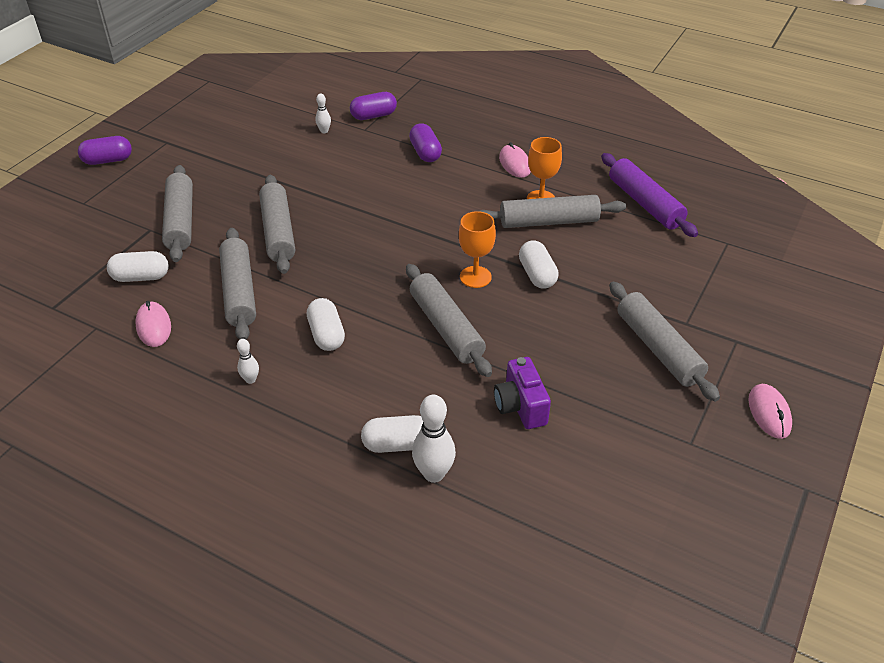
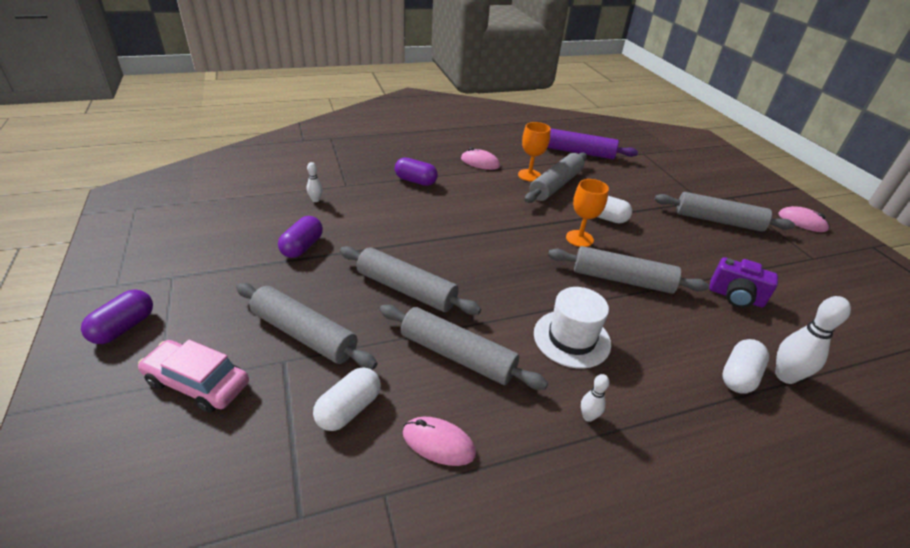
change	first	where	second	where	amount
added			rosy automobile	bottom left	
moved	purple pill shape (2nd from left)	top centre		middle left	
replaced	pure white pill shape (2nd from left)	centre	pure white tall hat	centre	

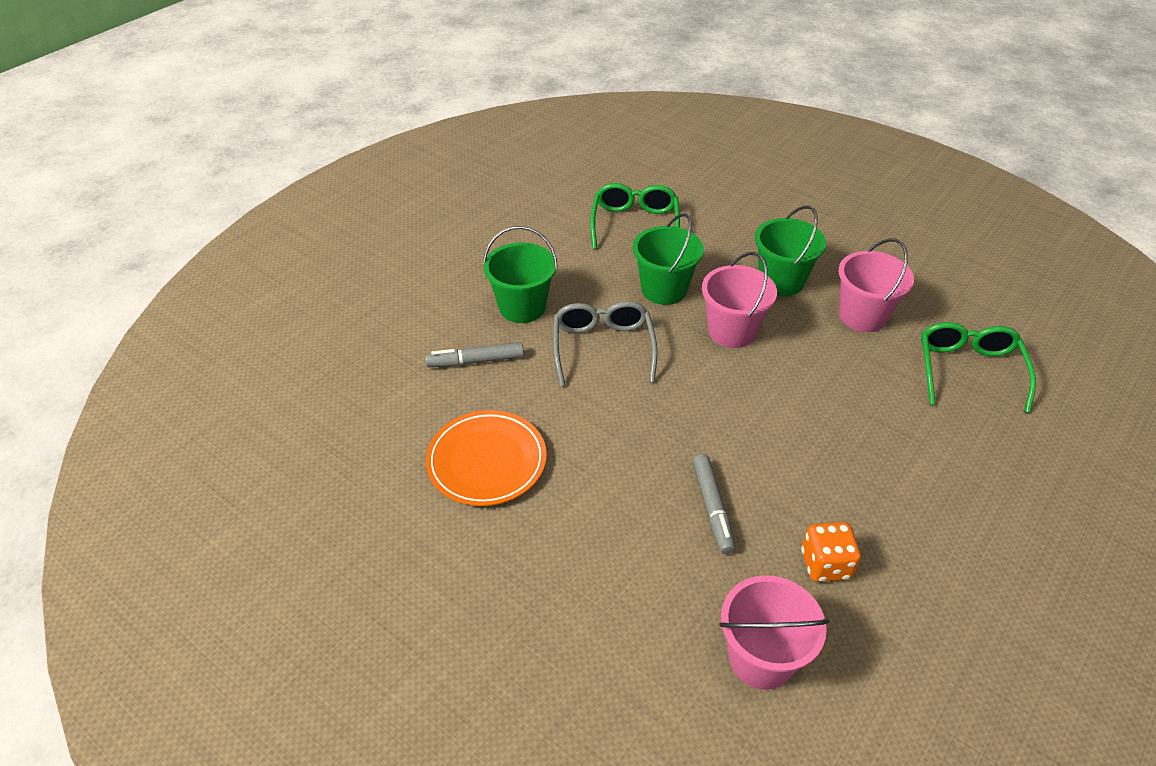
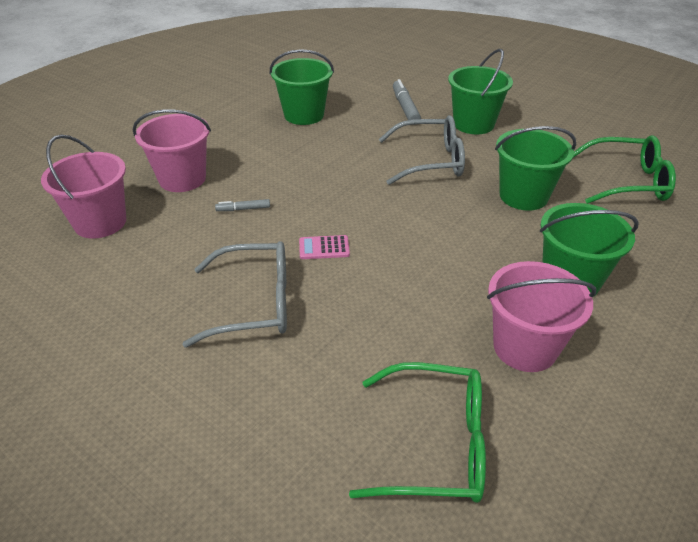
change	first	where	second	where	amount
moved	rosy pail (1st from left in the first image)	centre	rosy pail (2nd from left)	top left	
added			ash-grey spectacles (1st from left)	centre	
resized	ash-grey felt pen (2nd from left in the first image)	centre	ash-grey felt pen (1st from left)	centre	x0.56
replaced	orange flat dish	centre	emerald pail (1st from left)	top centre	
added			rosy adding machine	centre	
removed	orange game die	bottom right			

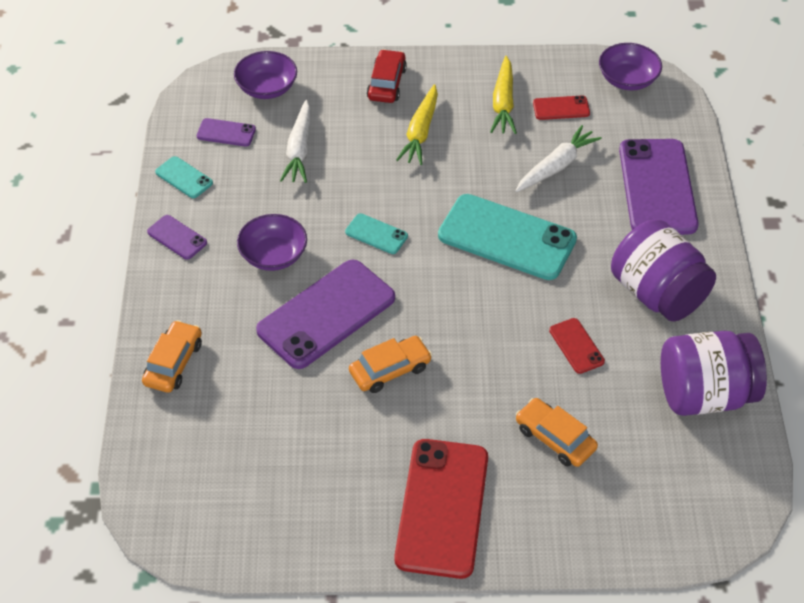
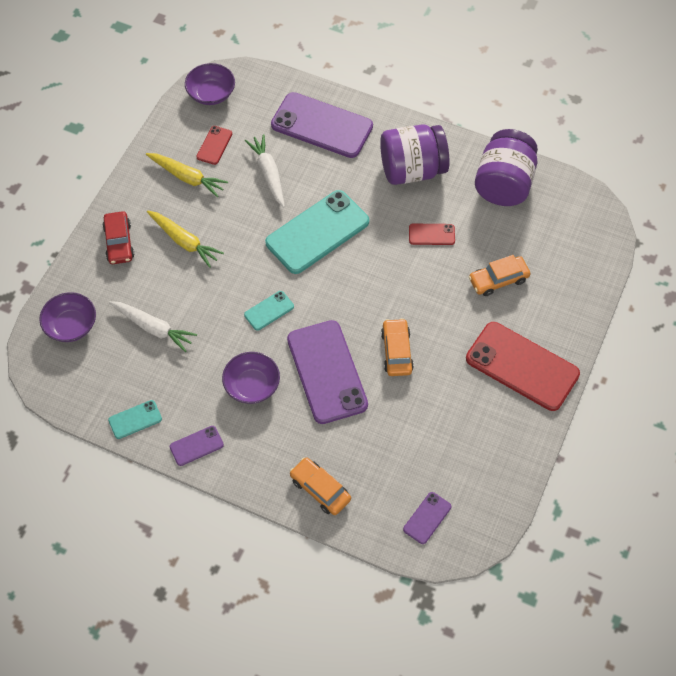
change	first	where	second	where	amount
turned	crimson automobile	top centre		middle left	135 degrees counterclockwise
moved	purple phone (2nd from left in the first image)	top left	purple phone (4th from left)	bottom centre	

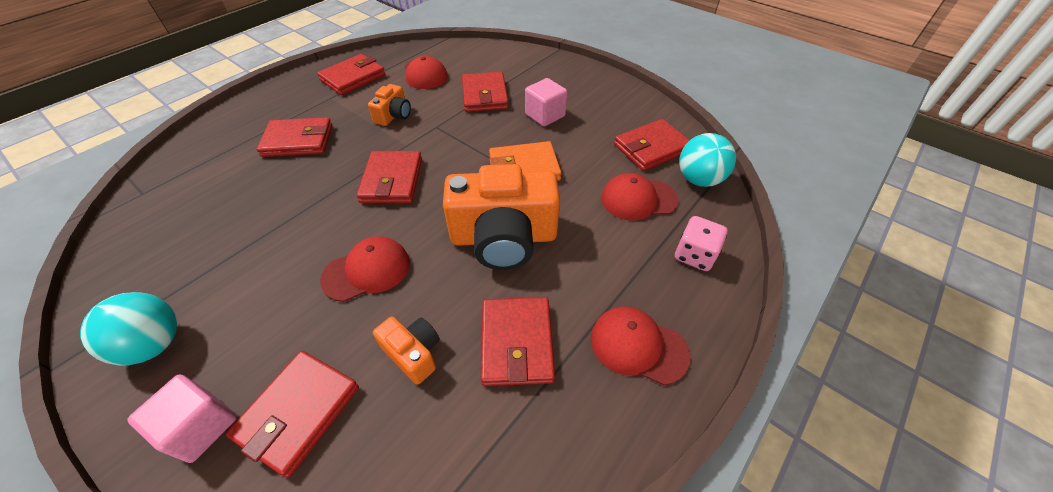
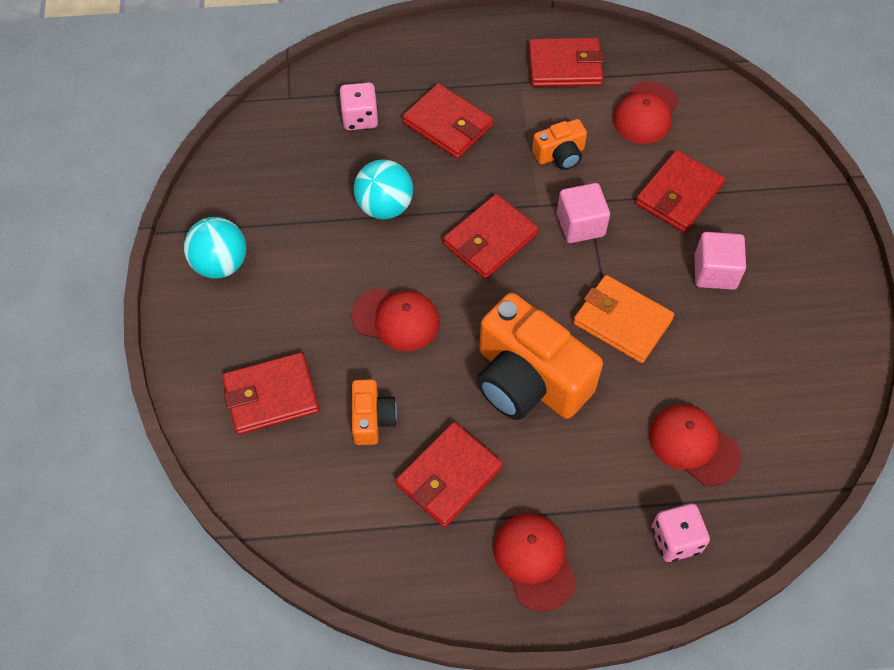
change	first	where	second	where	amount
added			rosy game die (1st from left)	top centre	
moved	turquoise play ball (2nd from left)	top right		top centre	
moved	rosy solid cube (1st from left)	bottom left		top centre	
removed	crimson card wallet (7th from left)	top centre			

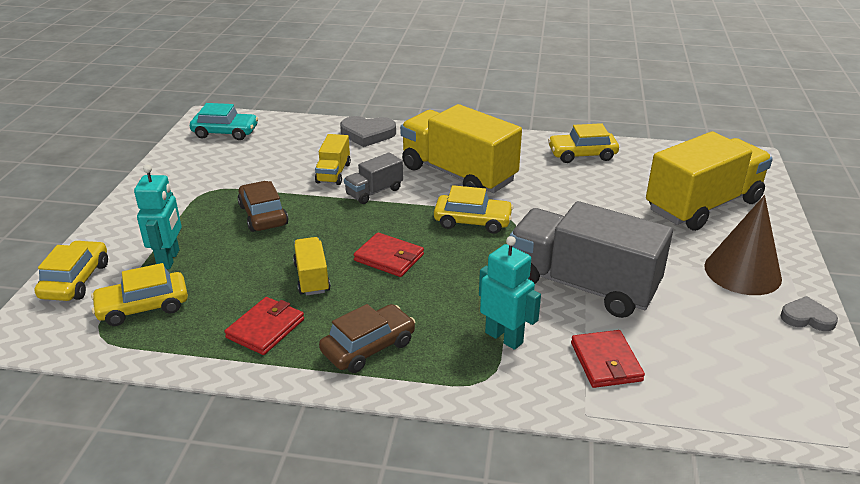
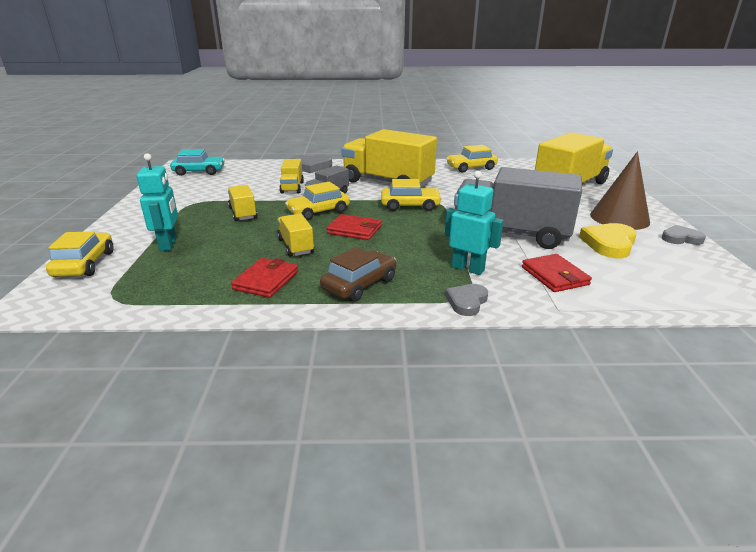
change	first	where	second	where	amount
replaced	brown automobile (1st from left)	middle left	golden toy truck (1st from left)	middle left	
moved	golden automobile (2nd from left)	middle left		centre	
added			ash-grey heart shape (2nd from left)	centre	
added			golden heart shape	middle right	

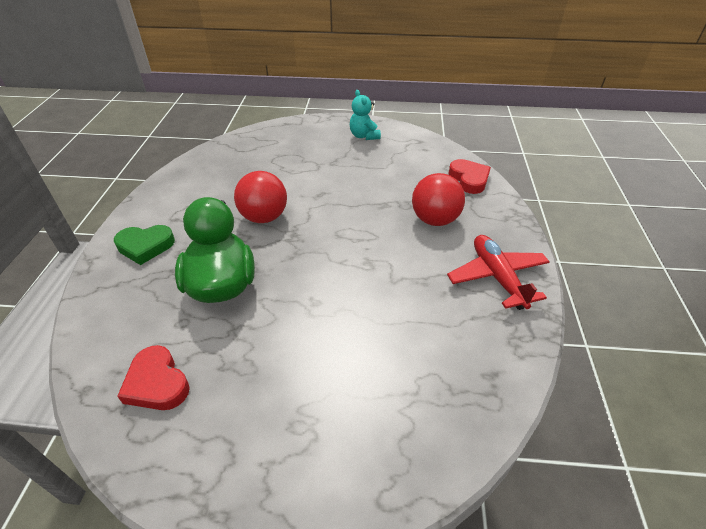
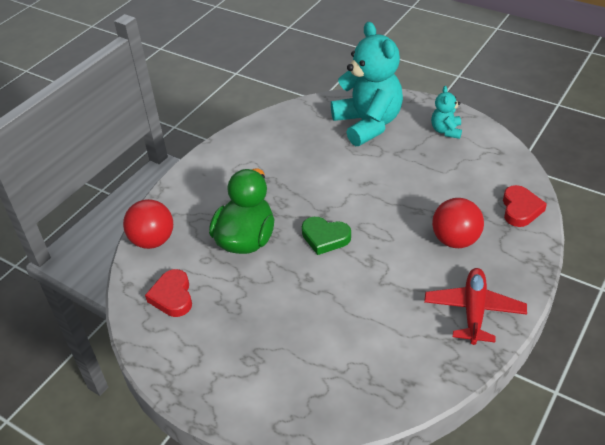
change	first	where	second	where	amount
moved	crimson play ball (1st from left)	centre		middle left	
moved	emerald heart shape	middle left		centre	
added			turquoise teddy (1st from left)	top centre	

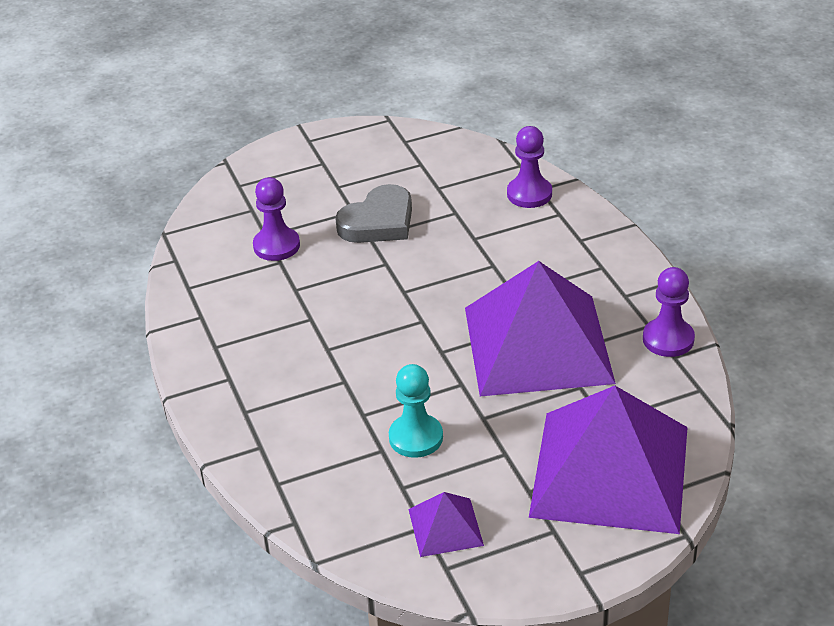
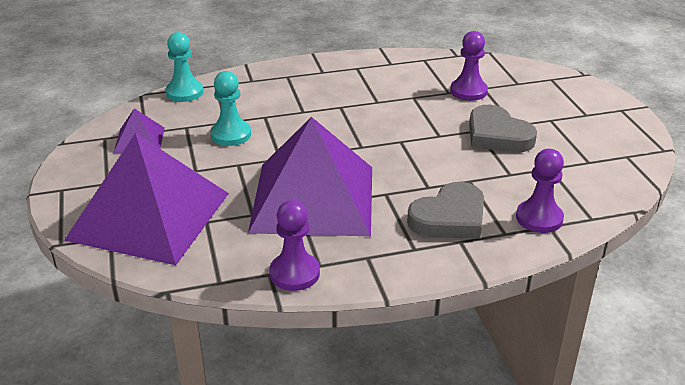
change	first	where	second	where	amount
added			turquoise pawn (1st from left)	top left	
added			ash-grey heart shape (1st from left)	centre	

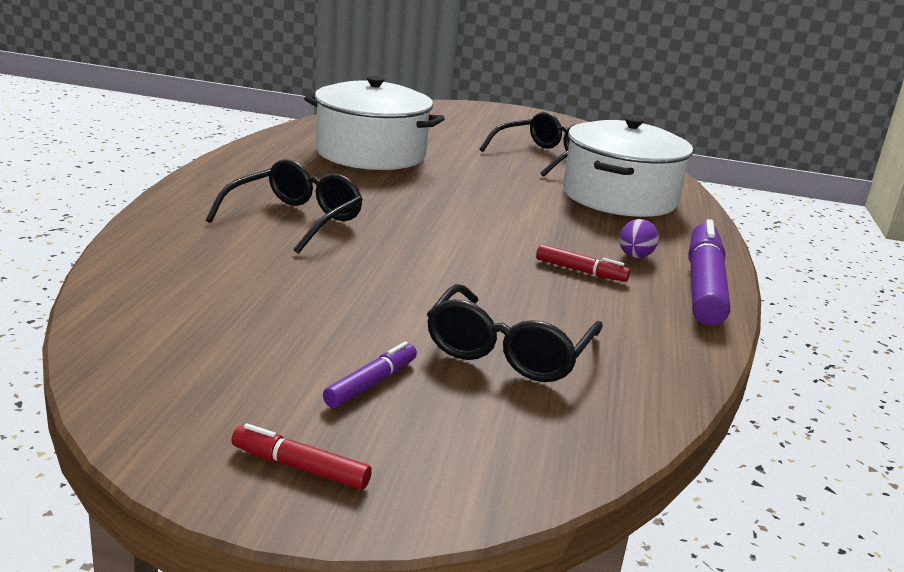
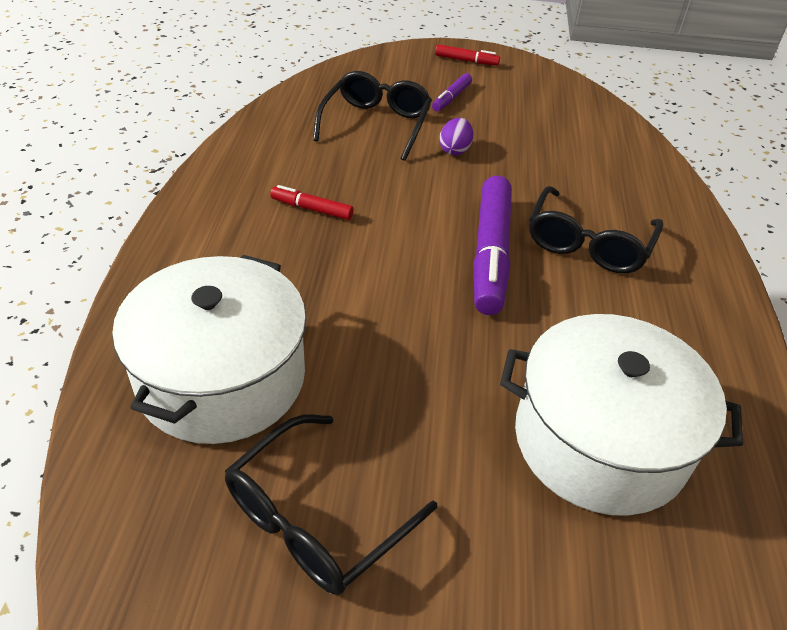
change	first	where	second	where	amount
moved	purple toy egg	middle right		top centre	
moved	purple felt pen (2nd from left)	middle right		centre	

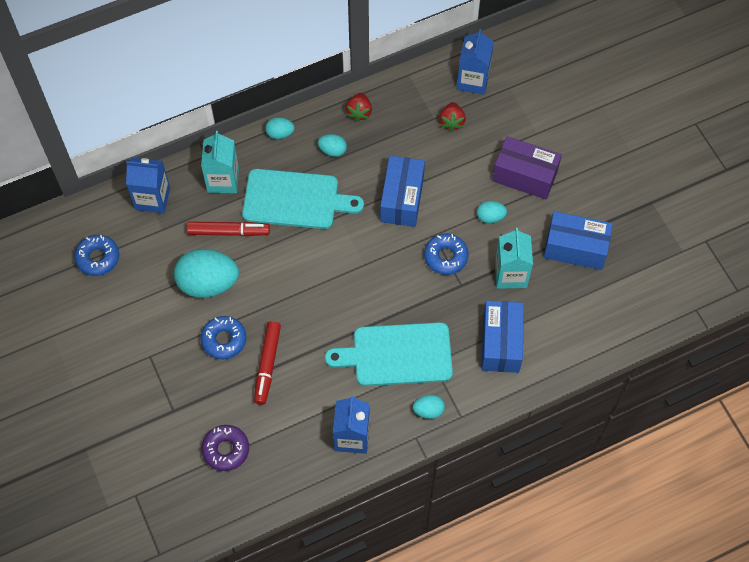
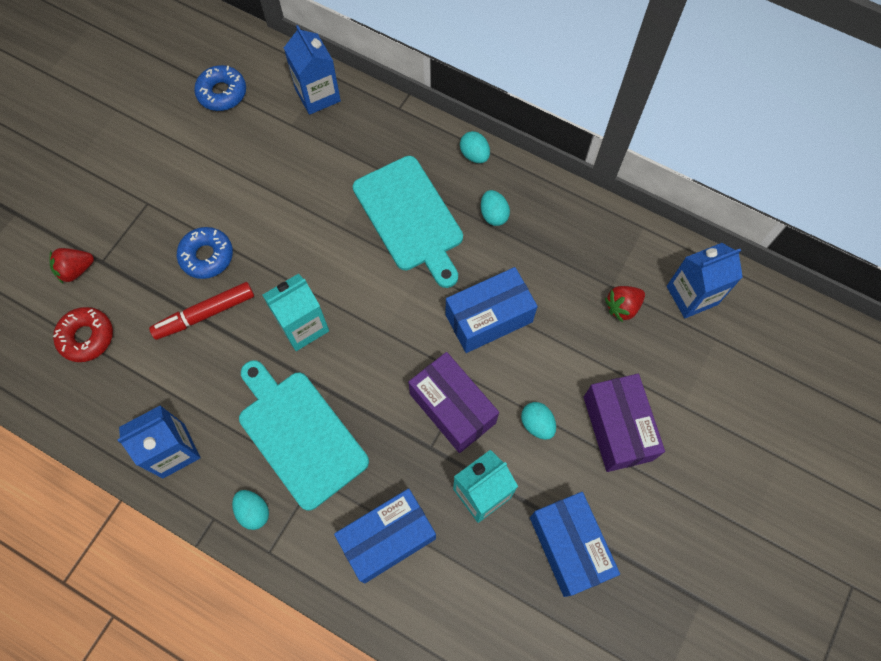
change	first	where	second	where	amount
moved	crimson berry (1st from left)	top centre		middle left	
recoloured	purple glazed donut	bottom left	crimson glazed donut	middle left	
moved	turquoise juice carton (1st from left)	top left		centre	
replaced	cobalt glazed donut (3rd from left)	centre	purple box (1st from left)	centre	
removed	turquoise toy egg (1st from left)	middle left			
removed	crimson felt pen (1st from left)	middle left			

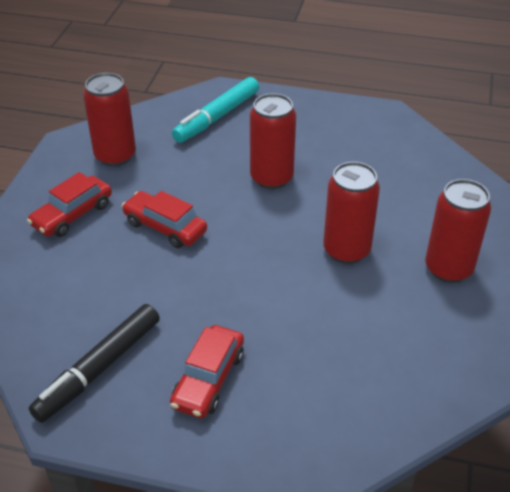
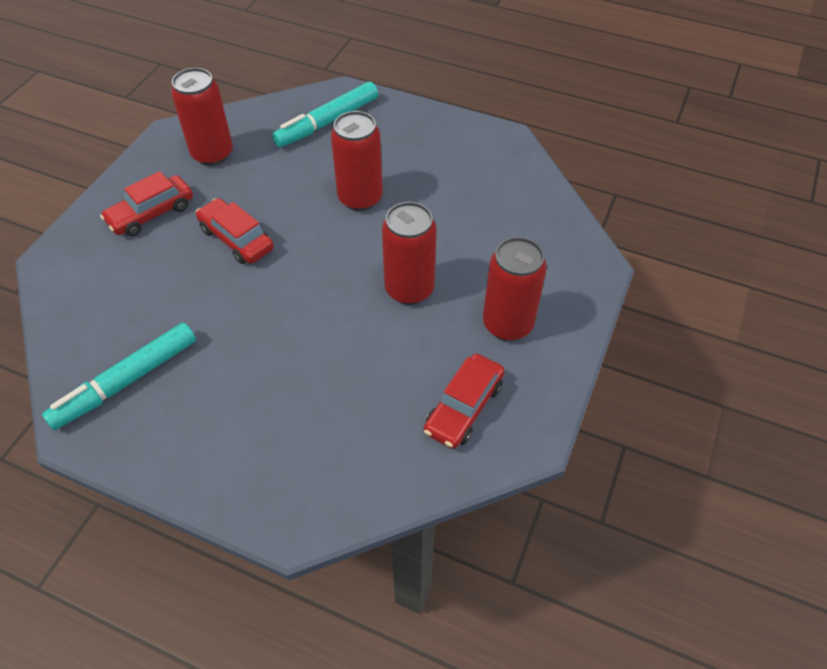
change	first	where	second	where	amount
recoloured	jet-black felt pen	bottom left	turquoise felt pen (1st from left)	middle left	
moved	crimson automobile (3rd from left)	bottom centre		centre	

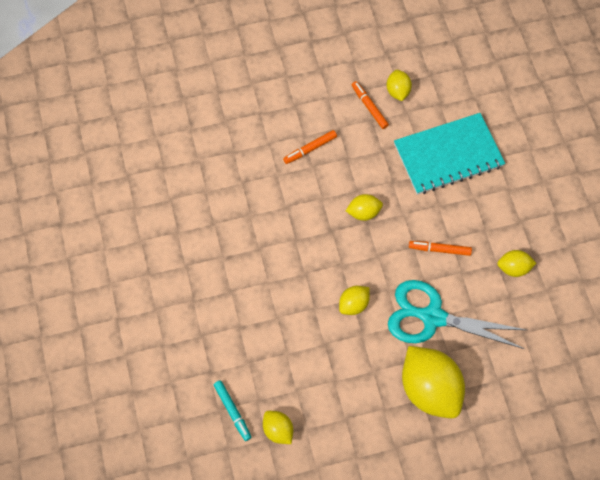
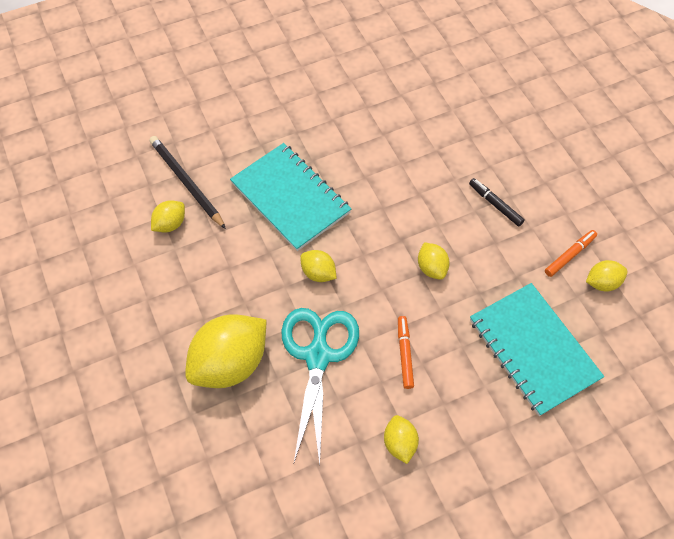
change	first	where	second	where	amount
replaced	turquoise felt pen	bottom centre	jet-black pencil	middle left	
added			turquoise notebook (1st from left)	centre	
recoloured	orange felt pen (1st from left)	top centre	jet-black felt pen	middle right	

